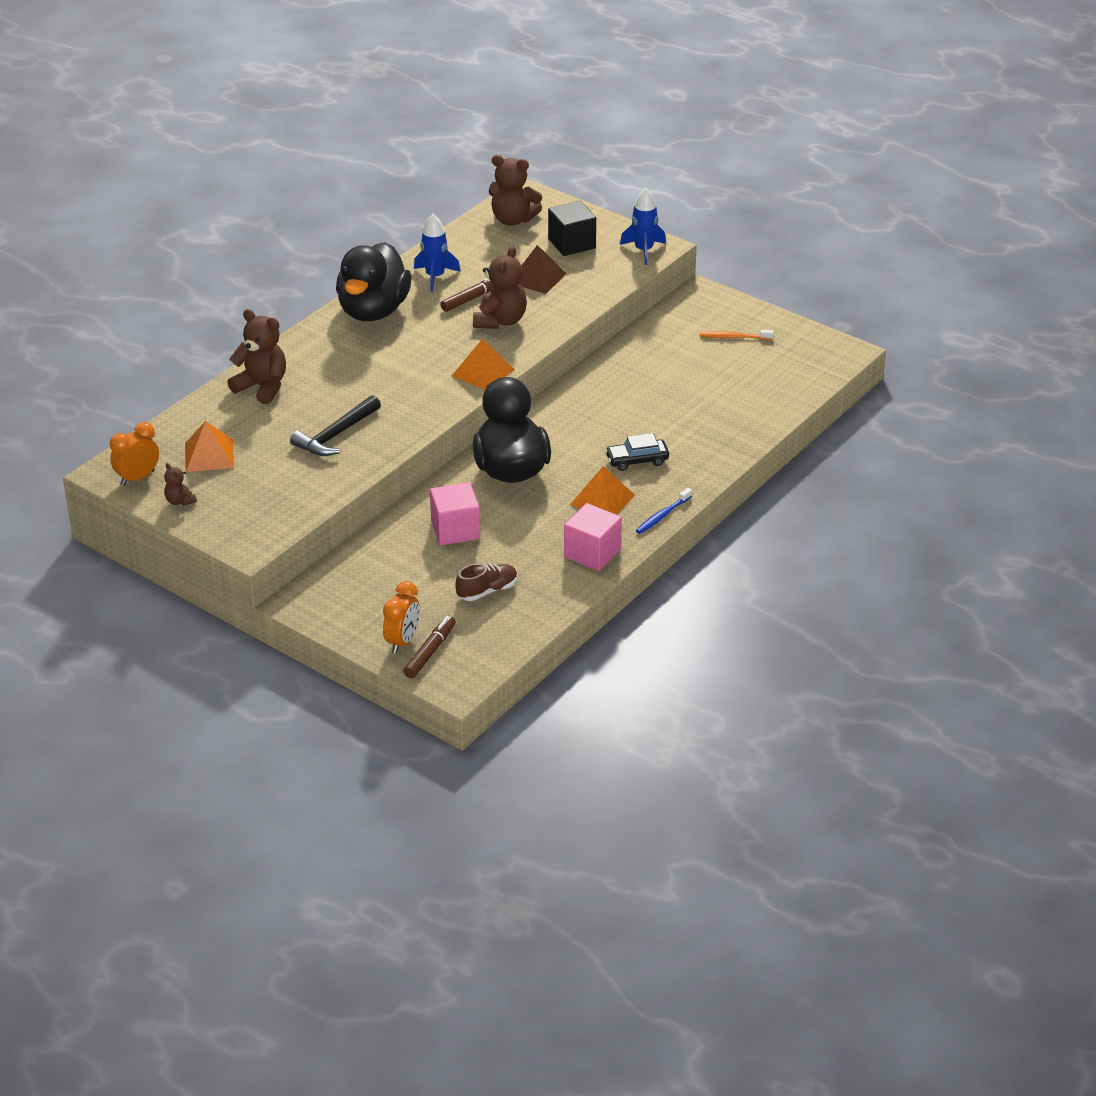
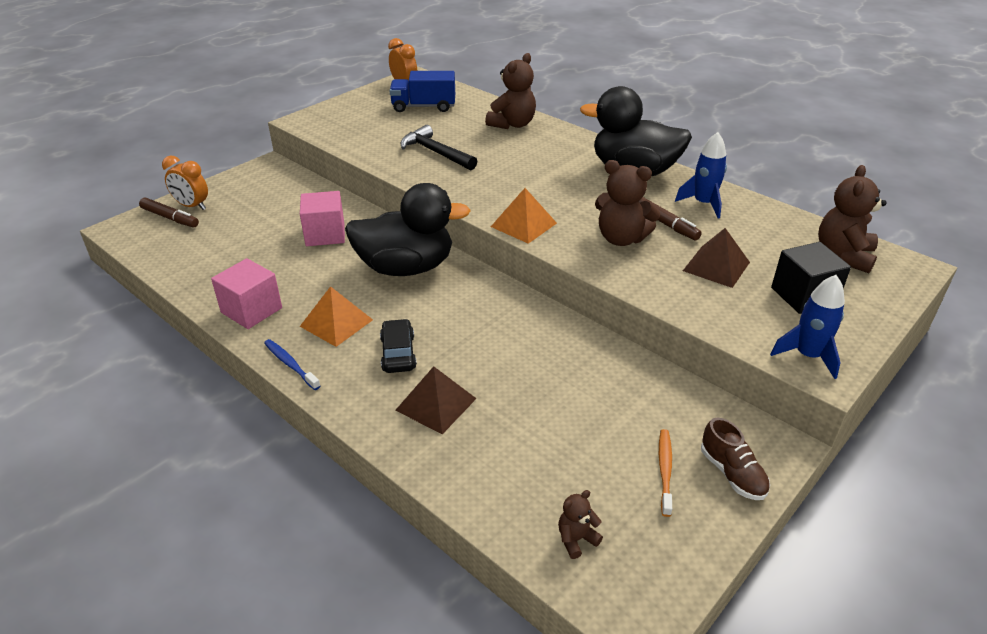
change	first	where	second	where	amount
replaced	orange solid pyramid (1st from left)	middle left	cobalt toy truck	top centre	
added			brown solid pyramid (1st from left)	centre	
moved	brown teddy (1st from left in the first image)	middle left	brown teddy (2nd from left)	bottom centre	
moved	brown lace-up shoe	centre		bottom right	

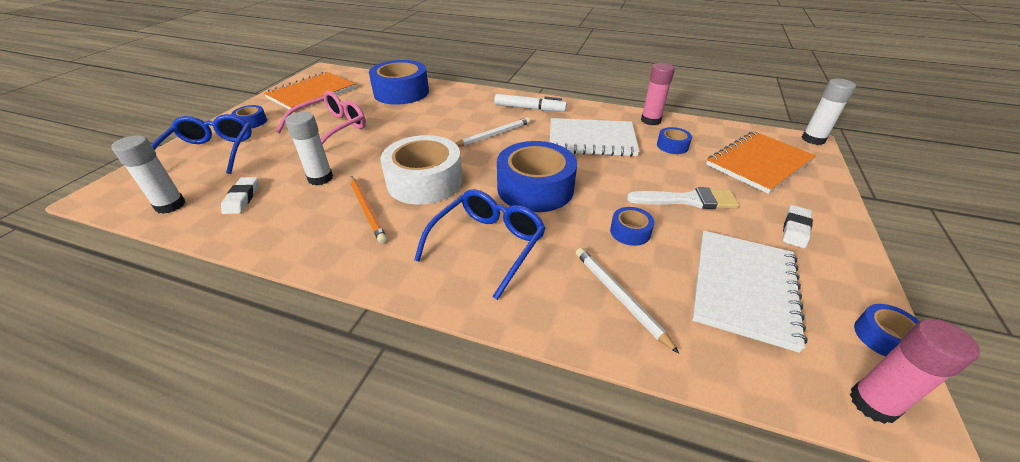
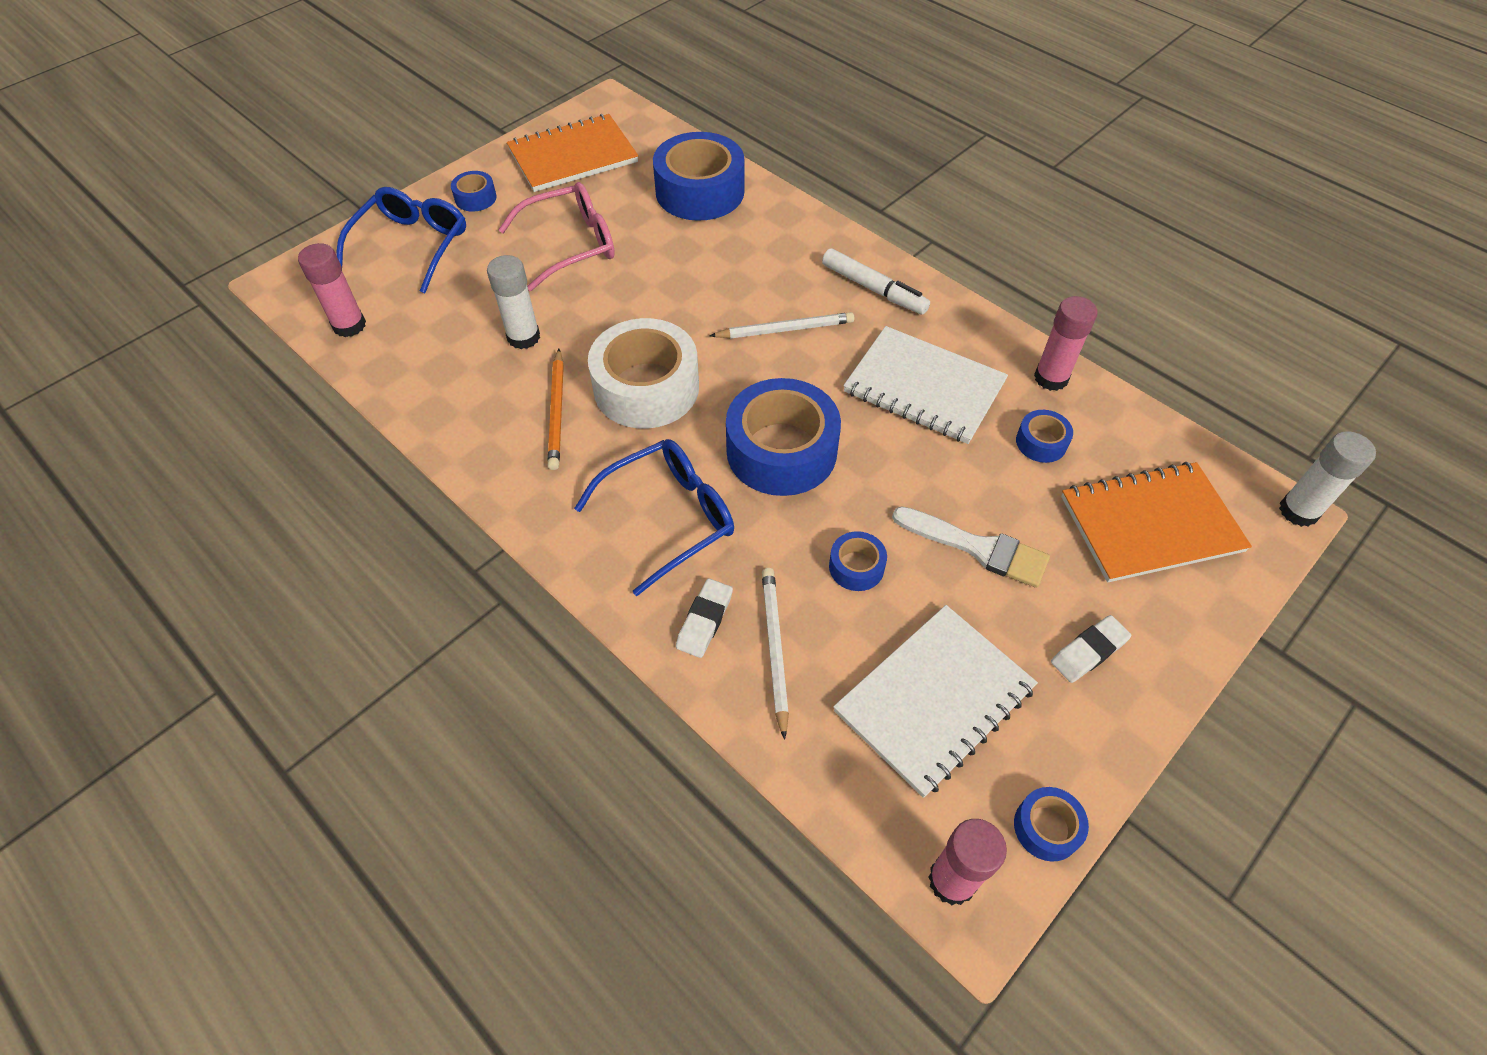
change	first	where	second	where	amount
recoloured	pure white glue stick (1st from left)	middle left	rosy glue stick (1st from left)	top left	
moved	pure white pencil eraser (1st from left)	middle left		centre	

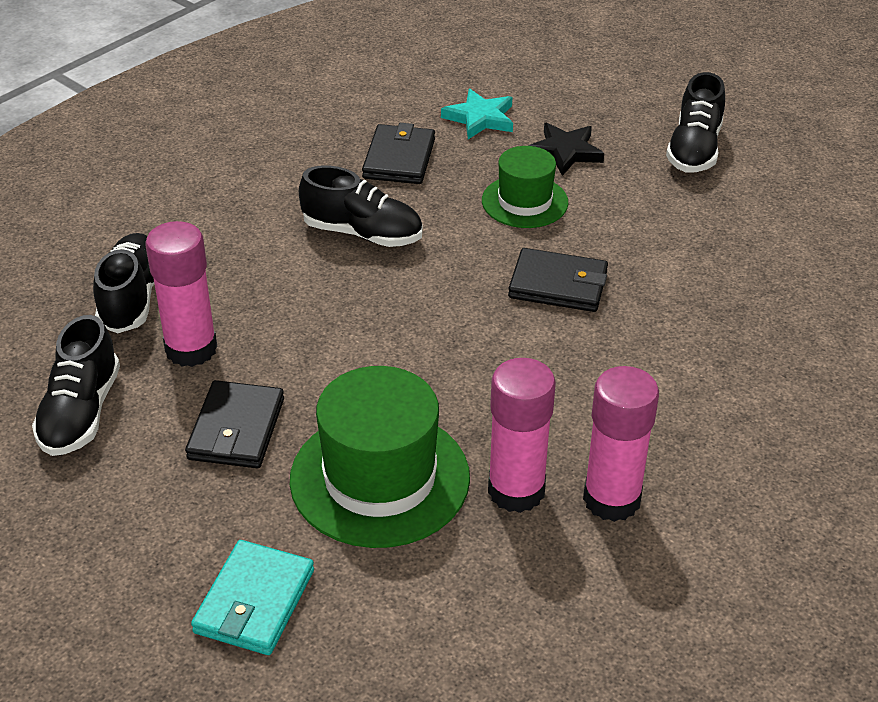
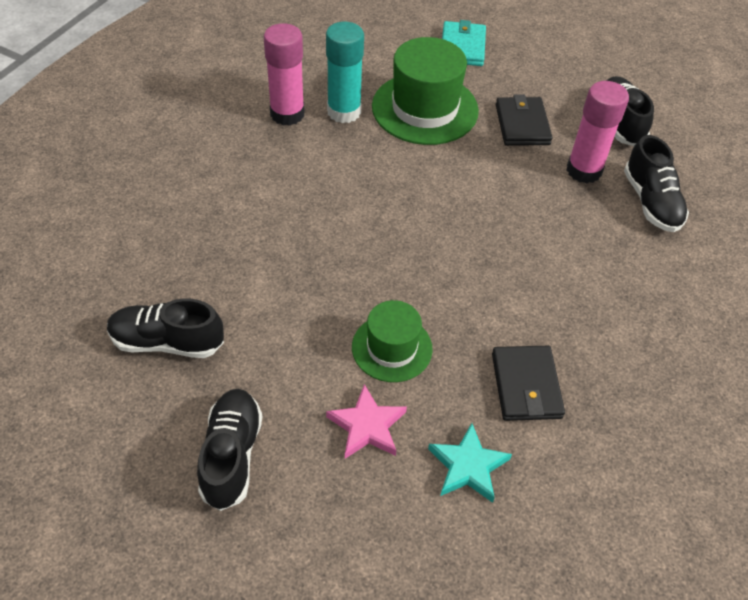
change	first	where	second	where	amount
moved	jet-black lace-up shoe (3rd from left in the first image)	top centre	jet-black lace-up shoe (1st from left)	middle left	
recoloured	rosy glue stick (2nd from left)	centre	turquoise glue stick	top centre	
recoloured	jet-black star	top centre	rosy star	bottom centre	
removed	jet-black card wallet (3rd from left)	centre			

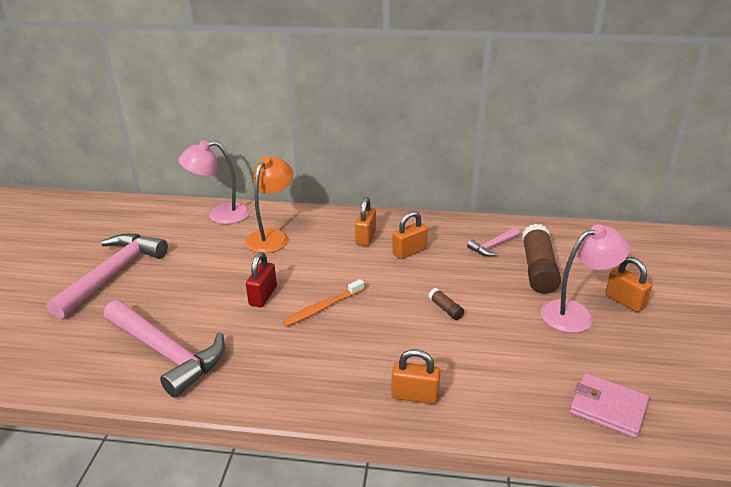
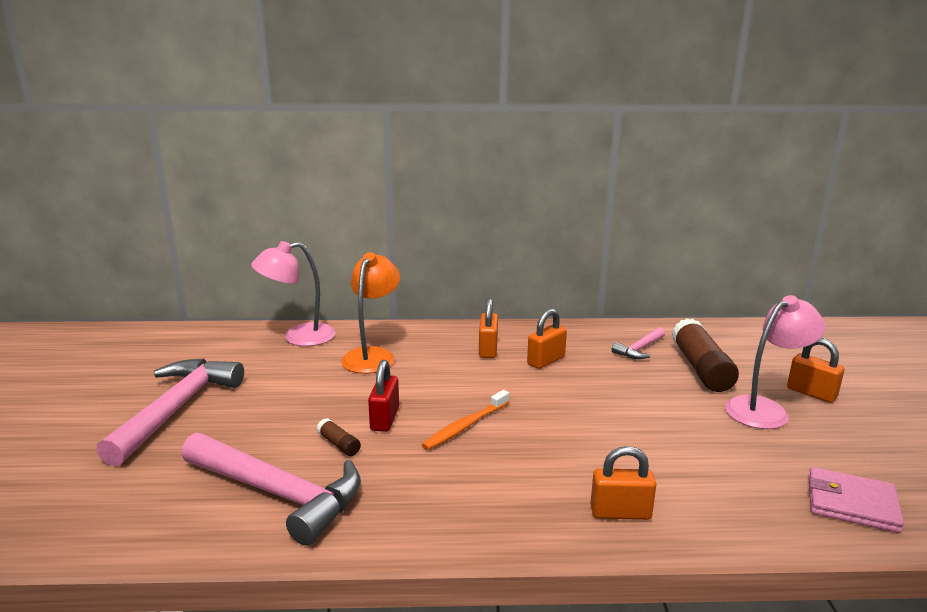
change	first	where	second	where	amount
moved	brown glue stick (1st from left)	centre		bottom centre	

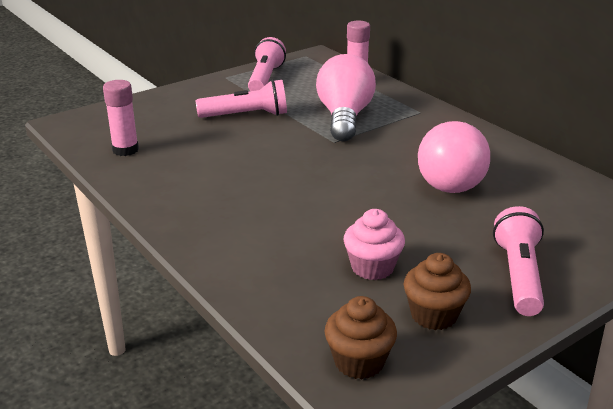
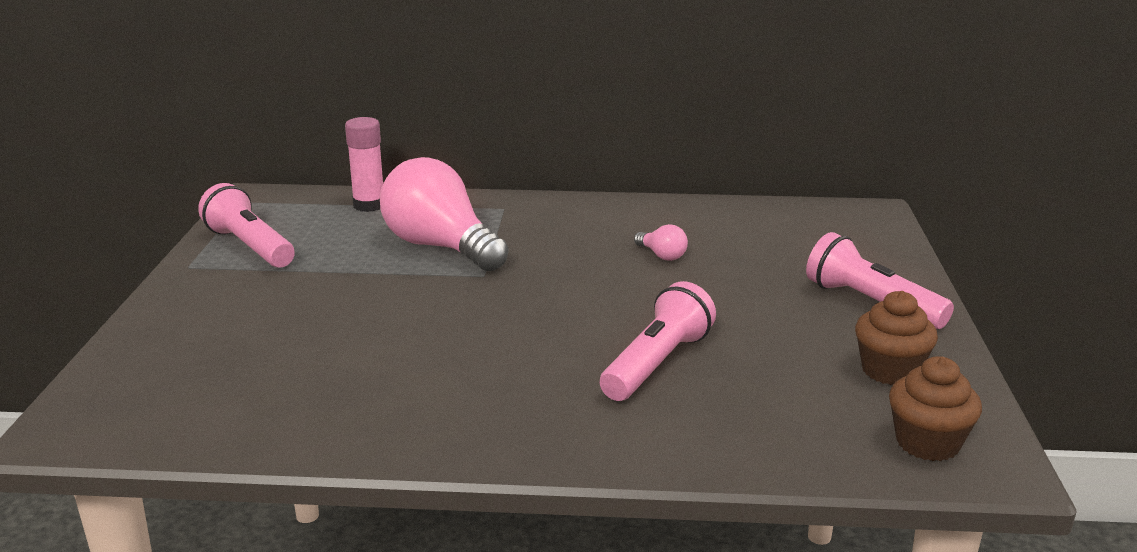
change	first	where	second	where	amount
moved	rosy flashlight (1st from left in the first image)	top centre	rosy flashlight (2nd from left)	centre	
resized	rosy light bulb (2nd from left)	middle right		centre	x0.41
removed	rosy glue stick (1st from left)	top left			
removed	rosy cupcake	centre			

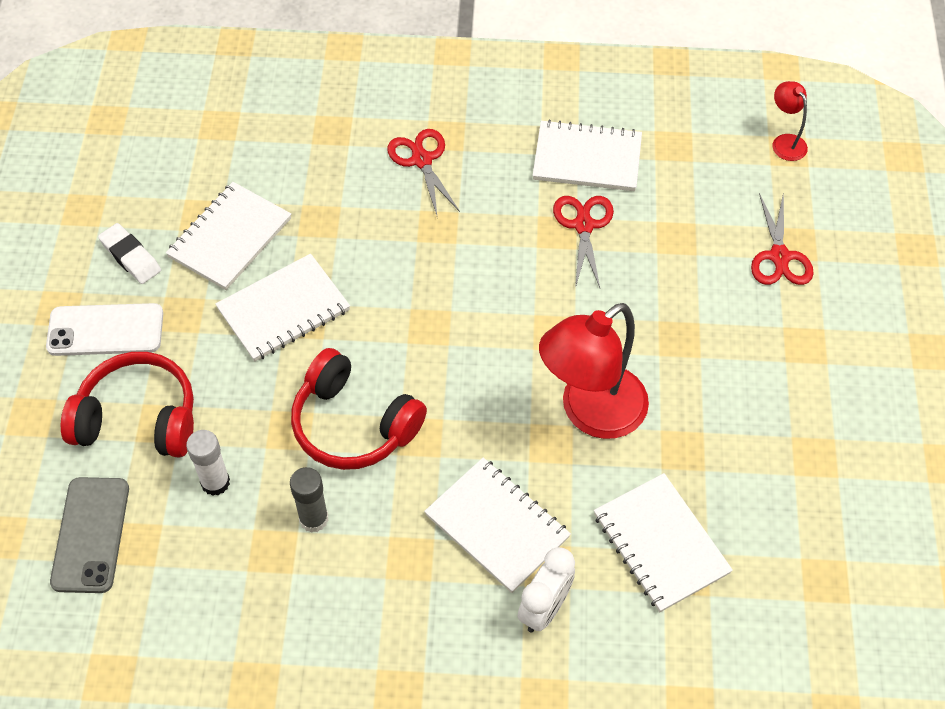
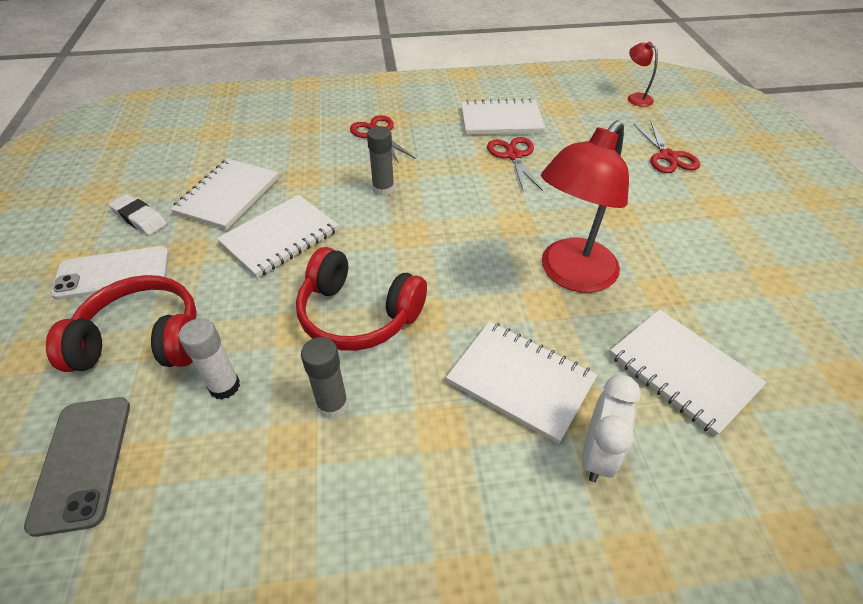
change	first	where	second	where	amount
added			ash-grey glue stick (2nd from left)	top centre	

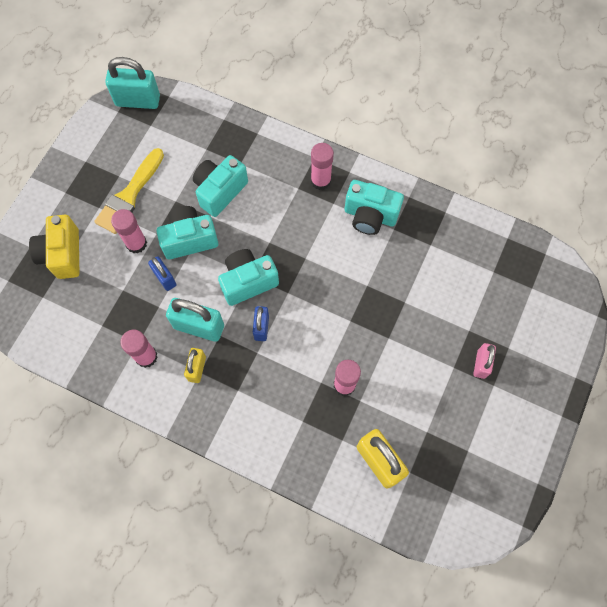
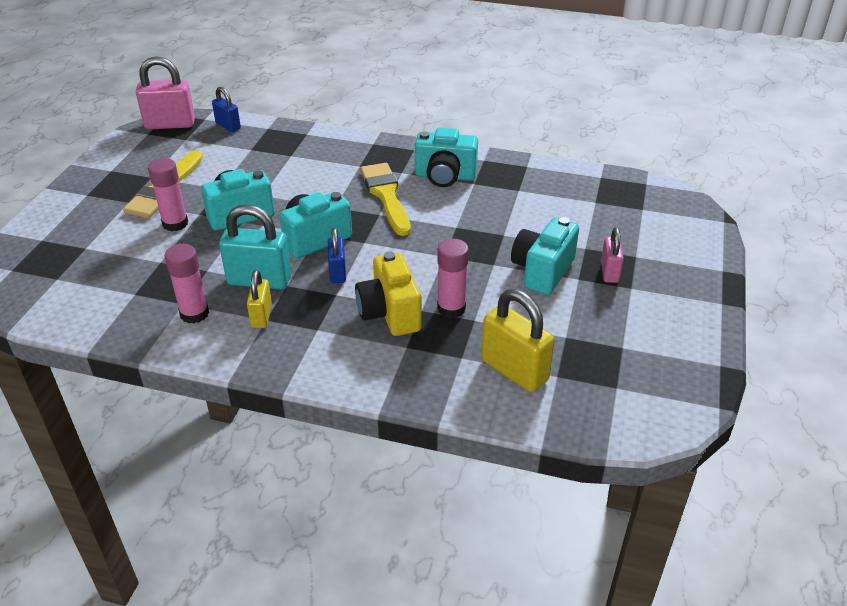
change	first	where	second	where	amount
recoloured	turquoise lock (1st from left)	top left	rosy lock (1st from left)	top left	
moved	cobalt lock (1st from left)	middle left		top left	
moved	golden compact camera	middle left		centre	
added			golden paintbrush (2nd from left)	top centre	
moved	turquoise compact camera (2nd from left in the first image)	top centre	turquoise compact camera (4th from left)	centre	
removed	rosy glue stick (3rd from left)	top centre			

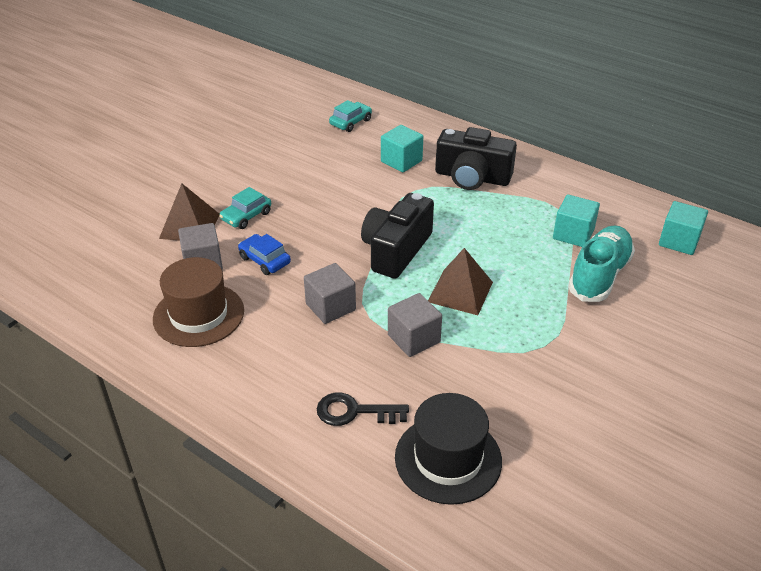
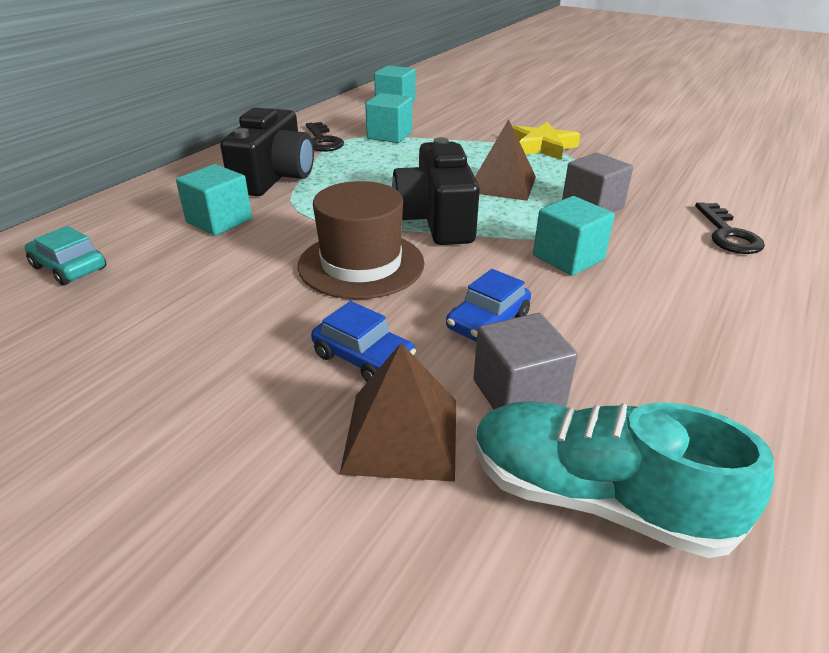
change	first	where	second	where	amount
moved	brown tall hat	middle left		centre	
added			jet-black key (1st from left)	top centre	
recoloured	turquoise automobile (1st from left)	middle left	cobalt automobile (1st from left)	centre	
turned	jet-black compact camera (1st from left in the first image)	centre	jet-black compact camera (2nd from left)	top centre	60 degrees clockwise
moved	turquoise lace-up shoe	middle right		bottom right	
added			golden star	top centre	
recoloured	ash-grey solid cube (2nd from left)	centre	turquoise solid cube (4th from left)	middle right	
removed	jet-black tall hat	bottom centre			

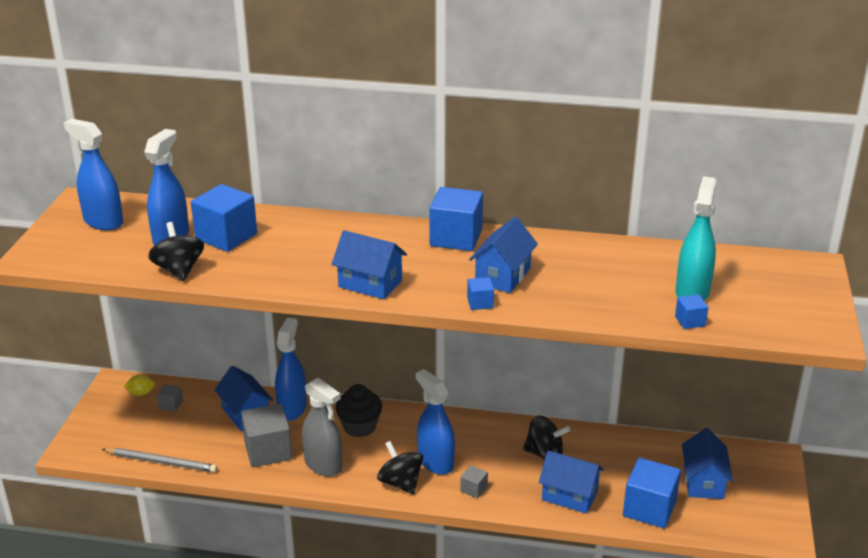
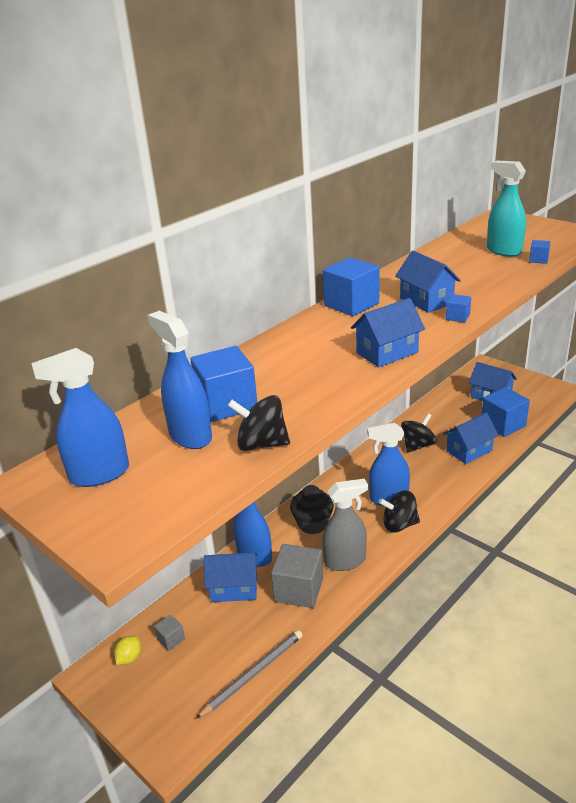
change	first	where	second	where	amount
removed	ash-grey solid cube (3rd from left)	bottom centre			

